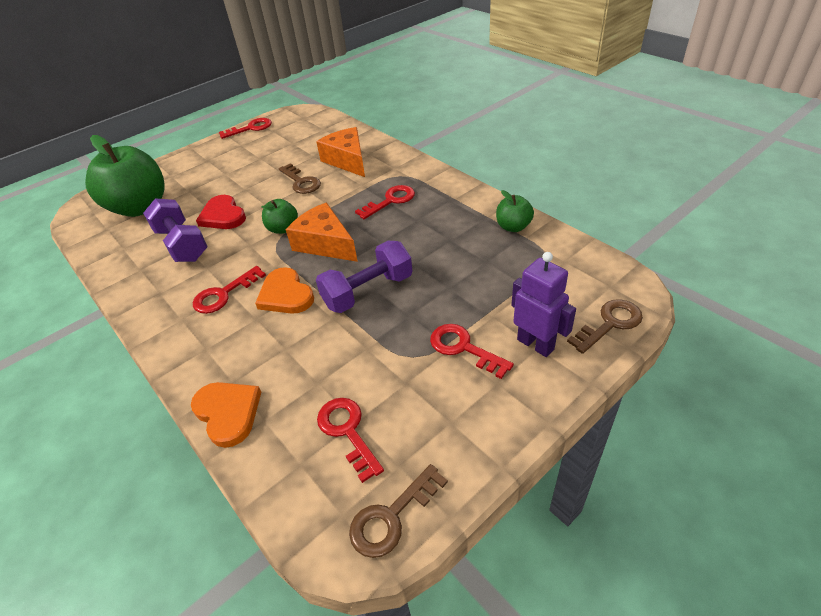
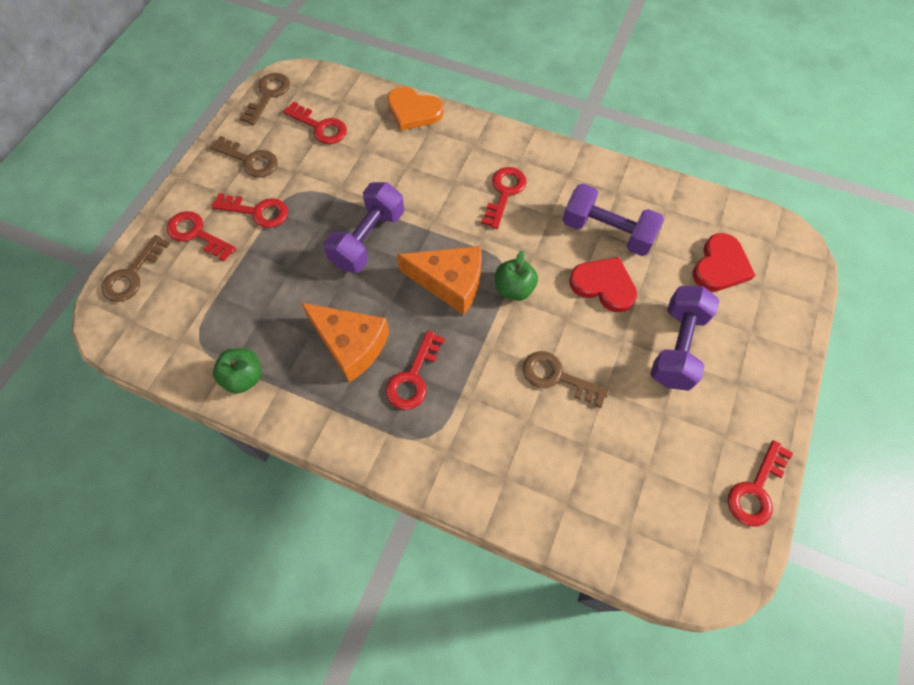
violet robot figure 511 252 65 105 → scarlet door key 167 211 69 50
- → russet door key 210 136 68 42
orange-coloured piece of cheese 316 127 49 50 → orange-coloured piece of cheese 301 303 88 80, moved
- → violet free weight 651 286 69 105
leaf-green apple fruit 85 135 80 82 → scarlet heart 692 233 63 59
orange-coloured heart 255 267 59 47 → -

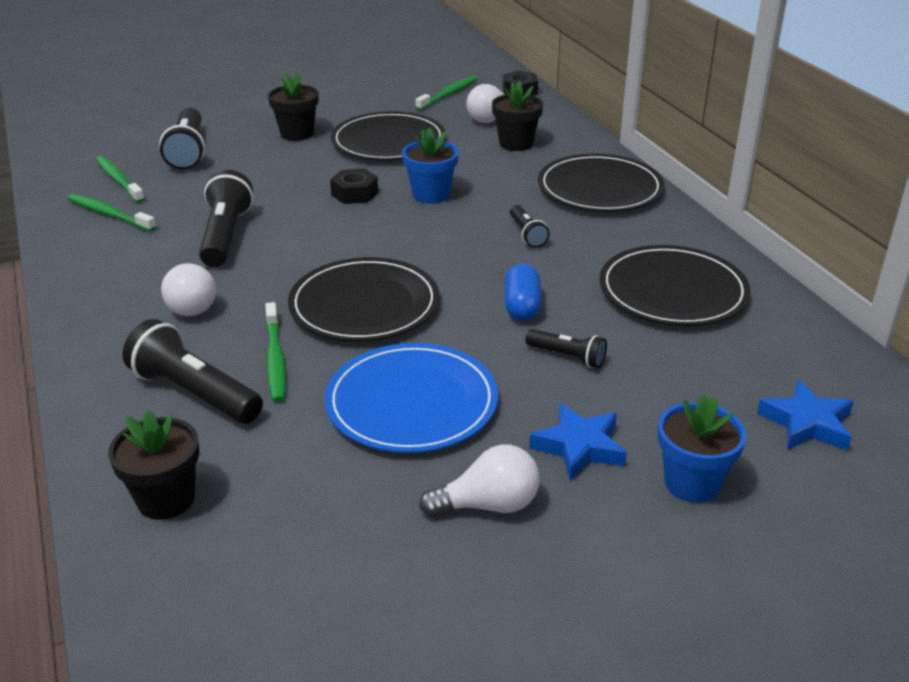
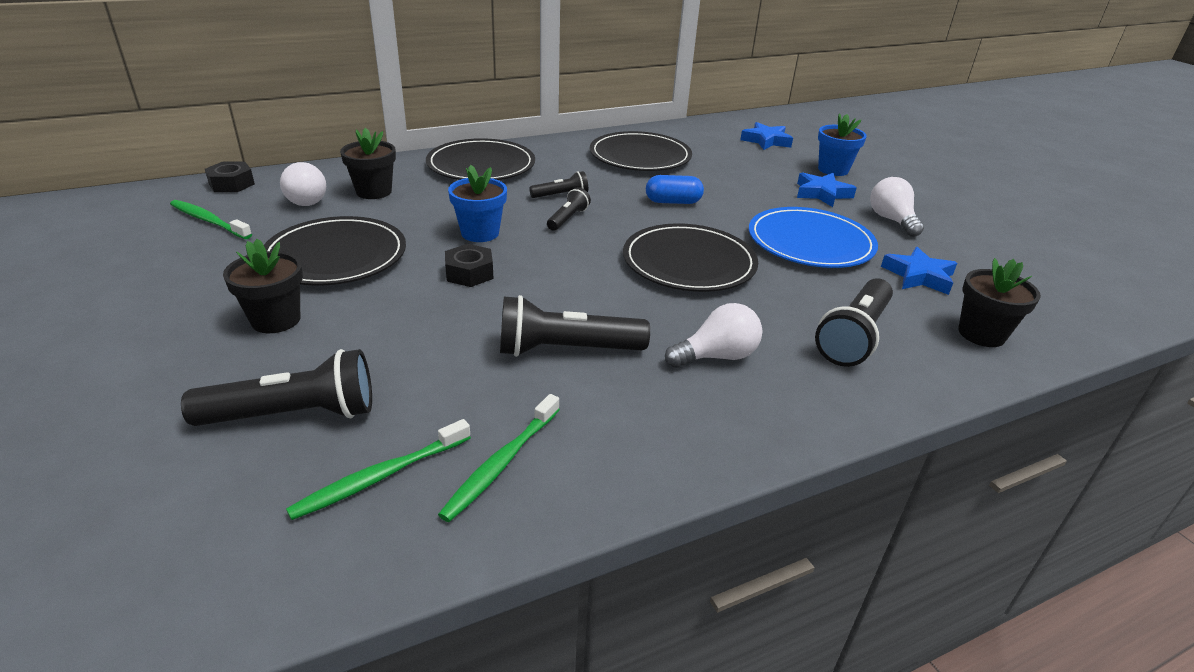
jet-black pocket torch 526 329 81 39 → jet-black pocket torch 547 187 44 44, moved
- → blue five-pointed star 881 247 76 48
leaf-green toothbrush 265 302 21 100 → -

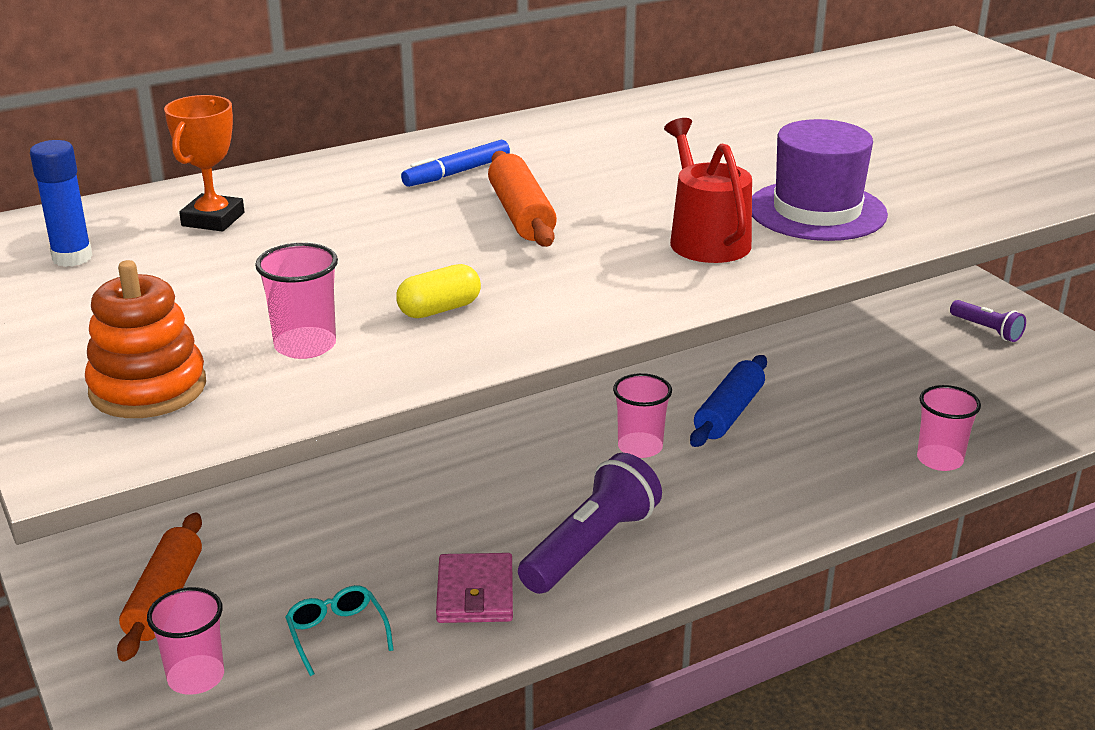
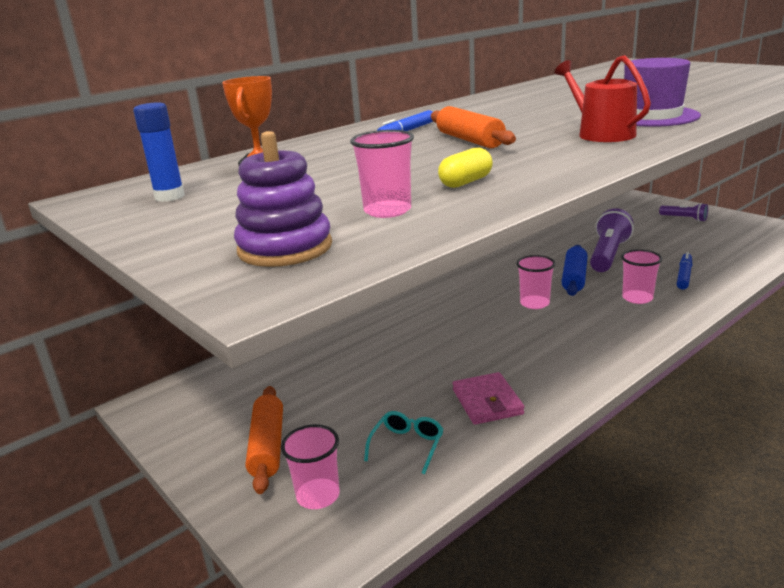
orange-coloured ring stacker 85 260 121 158 → violet ring stacker 234 131 98 136
turquoise glasses 285 585 109 91 → turquoise glasses 364 411 79 63, 60 degrees clockwise
violet pocket torch 518 453 144 141 → violet pocket torch 590 208 44 64, moved
rosy cup 917 385 64 86 → rosy cup 621 249 41 55, moved
- → blue felt pen 677 252 15 38

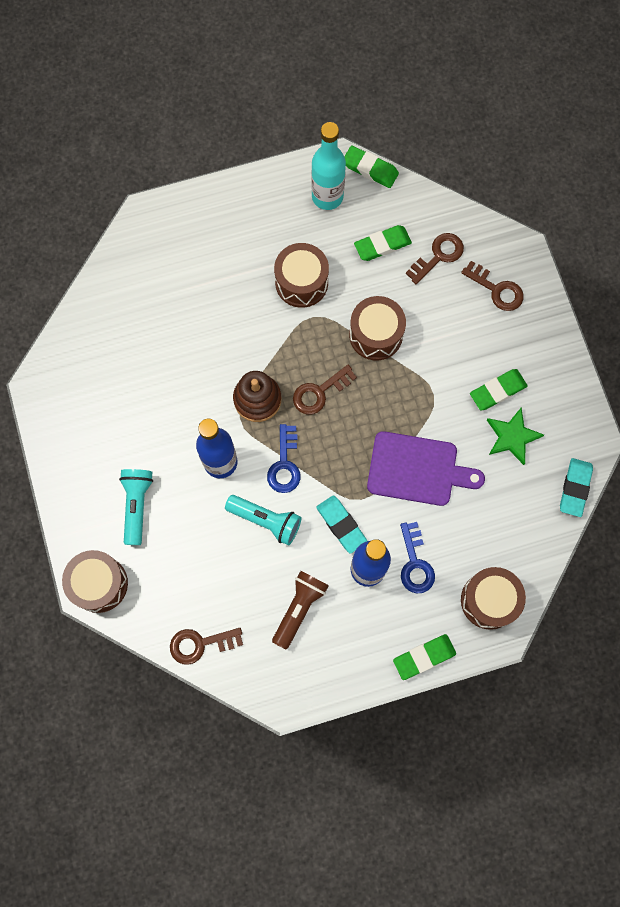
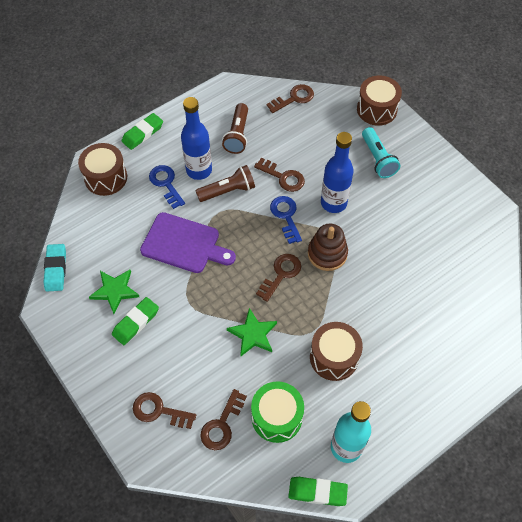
violet cutting board 367 431 118 75 → violet cutting board 140 212 96 61, 150 degrees counterclockwise
turquoise pencil eraser 316 495 51 59 → russet pocket torch 196 165 59 37
russet snare drum 349 296 57 65 → leaf-green five-pointed star 227 308 50 48
leaf-green pencil eraser 354 225 58 36 → leaf-green snare drum 251 381 53 62
turquoise pocket torch 225 495 76 50 → russet door key 254 158 51 34

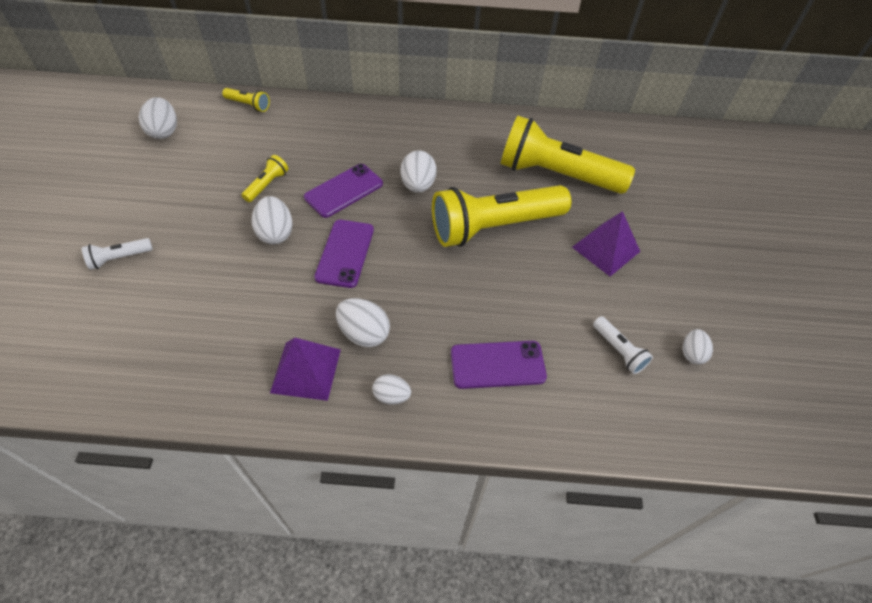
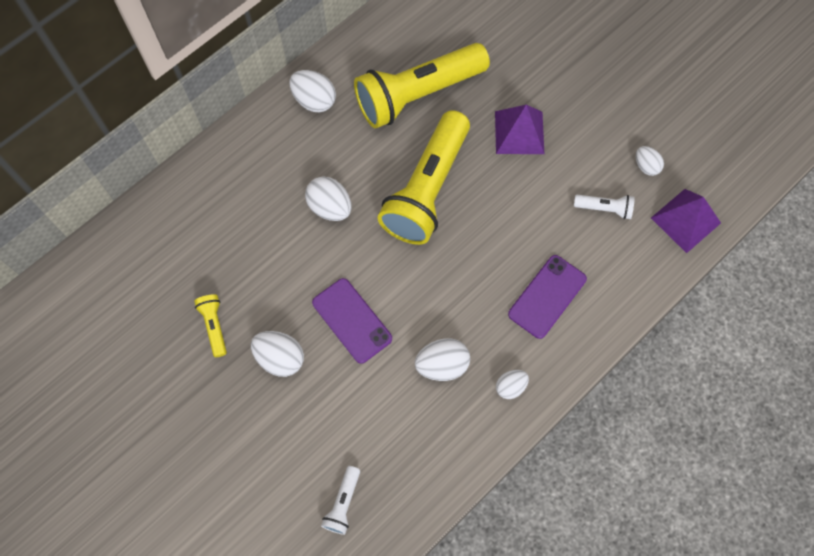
pure white egg 139 97 38 42 → pure white egg 289 70 47 42, moved
pure white pocket torch 82 238 71 32 → pure white pocket torch 321 466 39 69, moved
violet solid pyramid 270 338 71 63 → violet solid pyramid 651 189 70 64, moved
golden pocket torch 222 88 48 24 → -
violet phone 304 164 79 54 → -

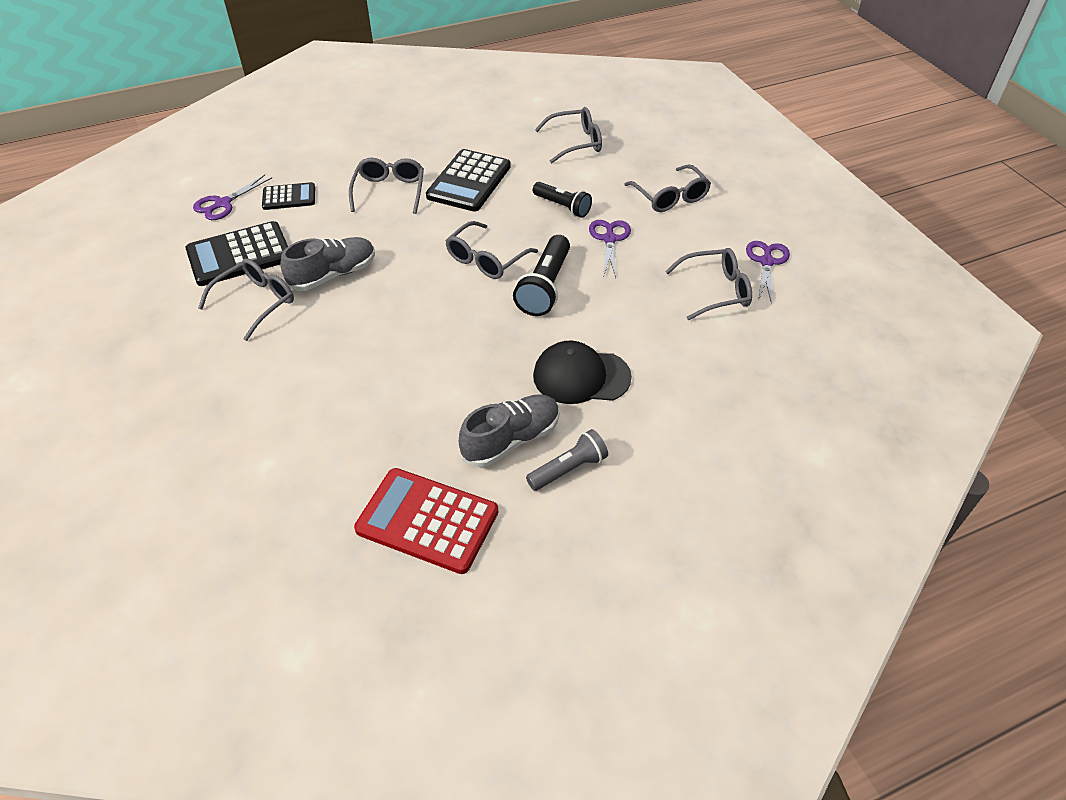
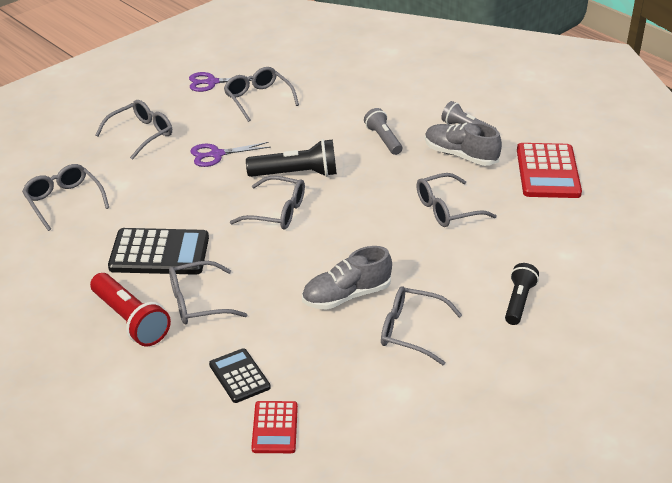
- → scarlet pocket torch 90 273 81 73
violet pair of scissors 193 175 79 45 → scarlet adding machine 251 401 47 52
ash-grey sneaker 280 237 95 54 → ash-grey sneaker 302 246 90 64, 60 degrees counterclockwise
jet-black baseball cap 533 341 99 63 → ash-grey pocket torch 364 108 38 47
- → ash-grey glasses 417 173 79 54
jet-black pocket torch 533 182 59 36 → jet-black pocket torch 505 263 34 62, moved
jet-black adding machine 186 221 102 65 → -

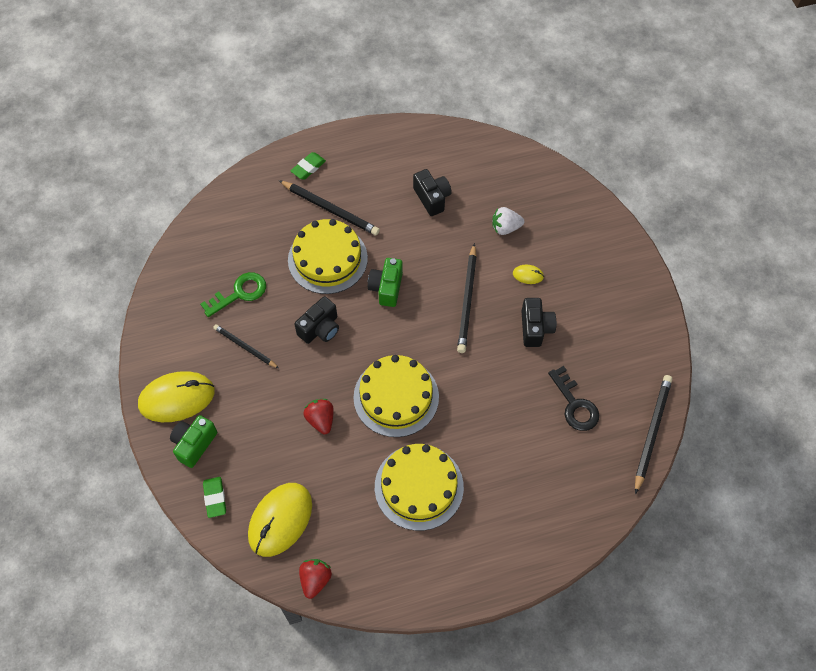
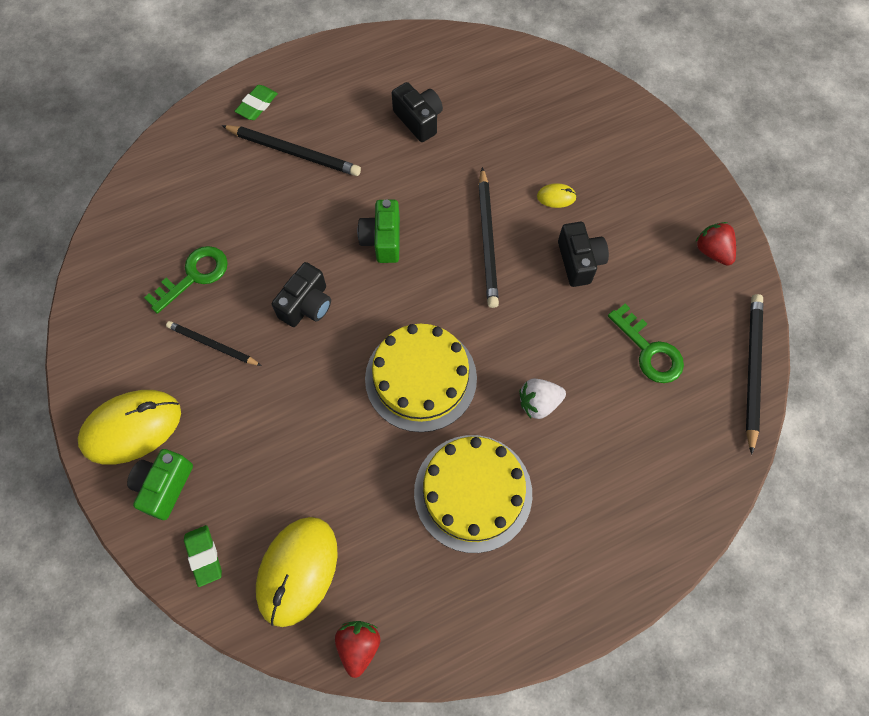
pure white toy strawberry 493 207 31 28 → pure white toy strawberry 519 378 47 41, moved
jet-black door key 548 366 51 65 → leaf-green door key 608 303 76 80
scarlet toy strawberry 303 399 31 35 → scarlet toy strawberry 695 222 41 44, moved
golden cake 288 219 80 75 → -

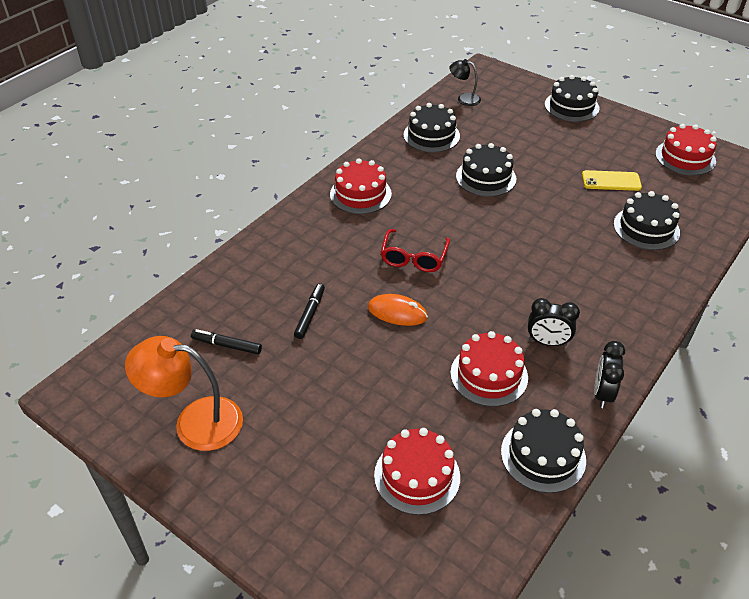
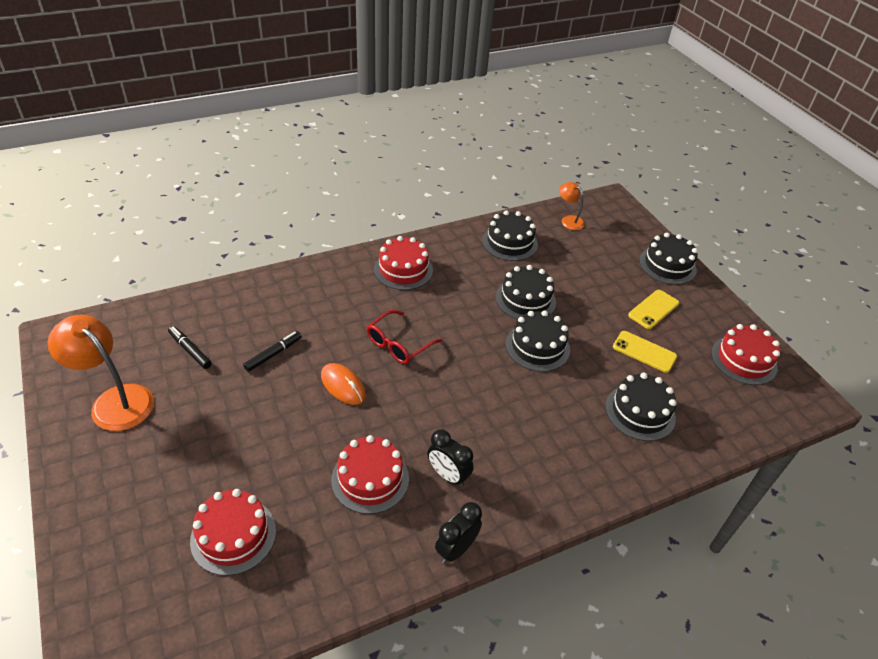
jet-black cake 501 409 85 84 → jet-black cake 506 310 64 62, moved
jet-black reading lamp 450 59 31 47 → orange-coloured reading lamp 559 182 26 48
- → golden phone 628 290 51 39

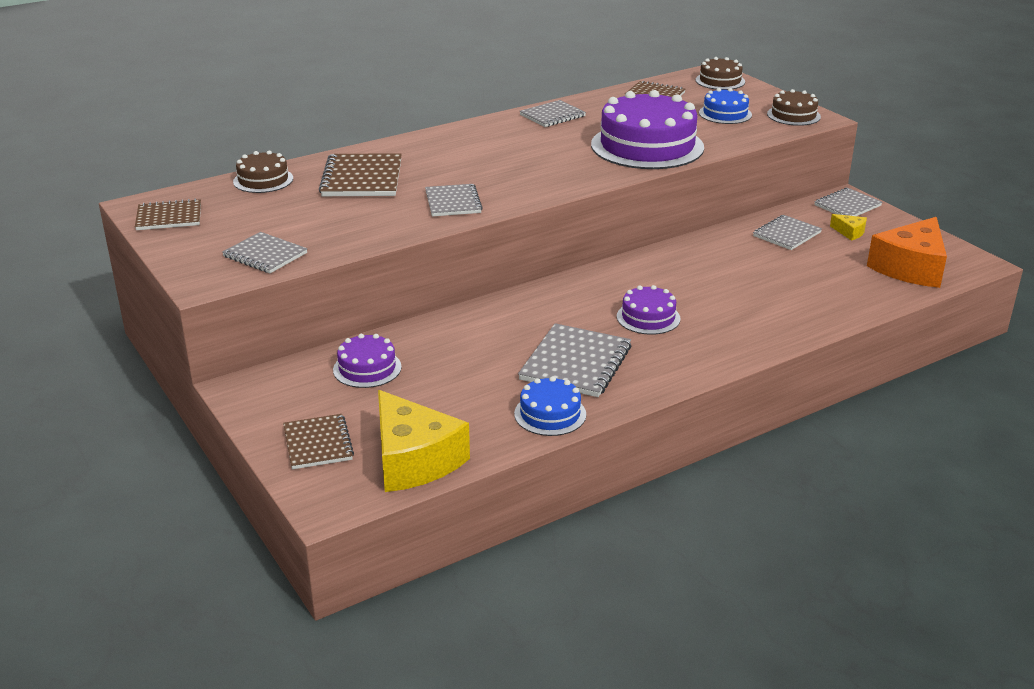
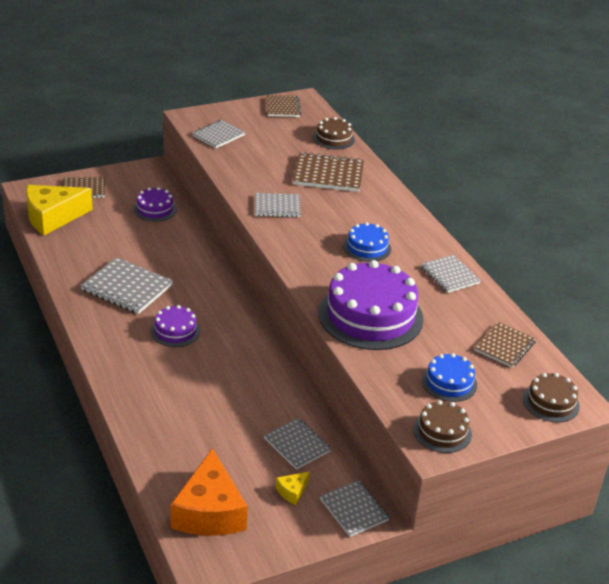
orange-coloured piece of cheese 867 217 80 71 → orange-coloured piece of cheese 170 448 78 88, 135 degrees counterclockwise
blue cake 514 376 72 60 → blue cake 343 222 48 40, moved

